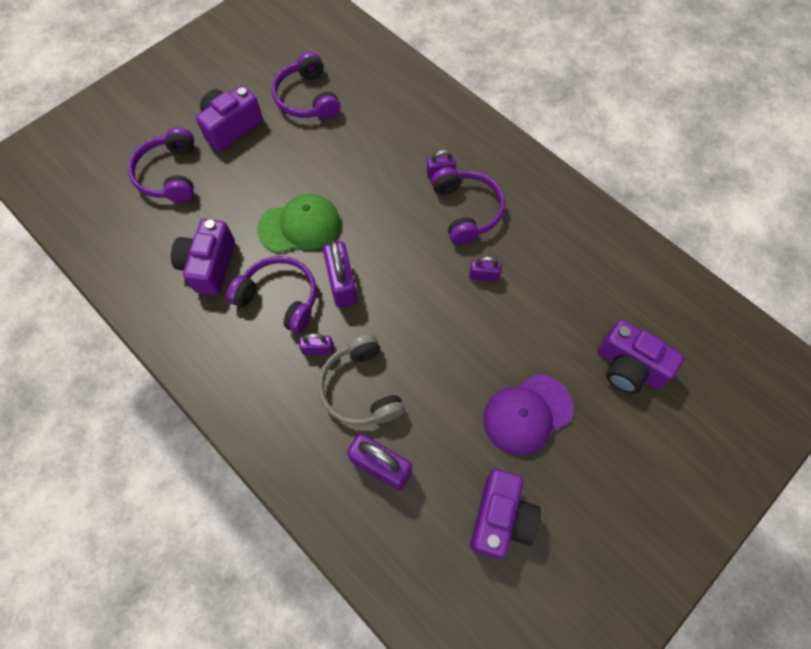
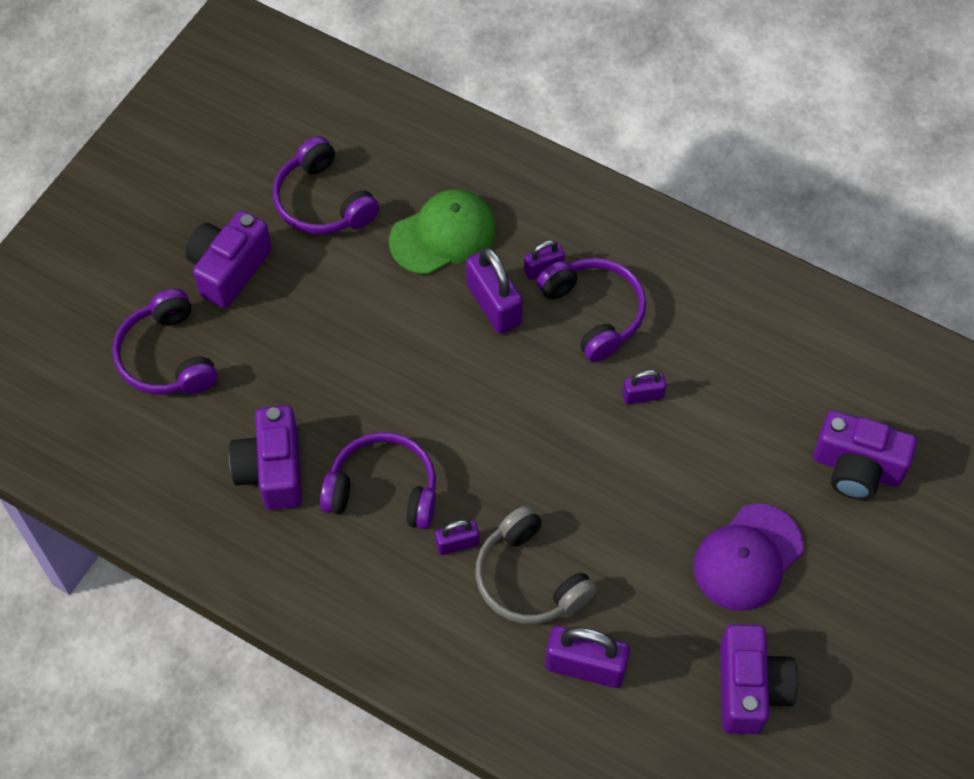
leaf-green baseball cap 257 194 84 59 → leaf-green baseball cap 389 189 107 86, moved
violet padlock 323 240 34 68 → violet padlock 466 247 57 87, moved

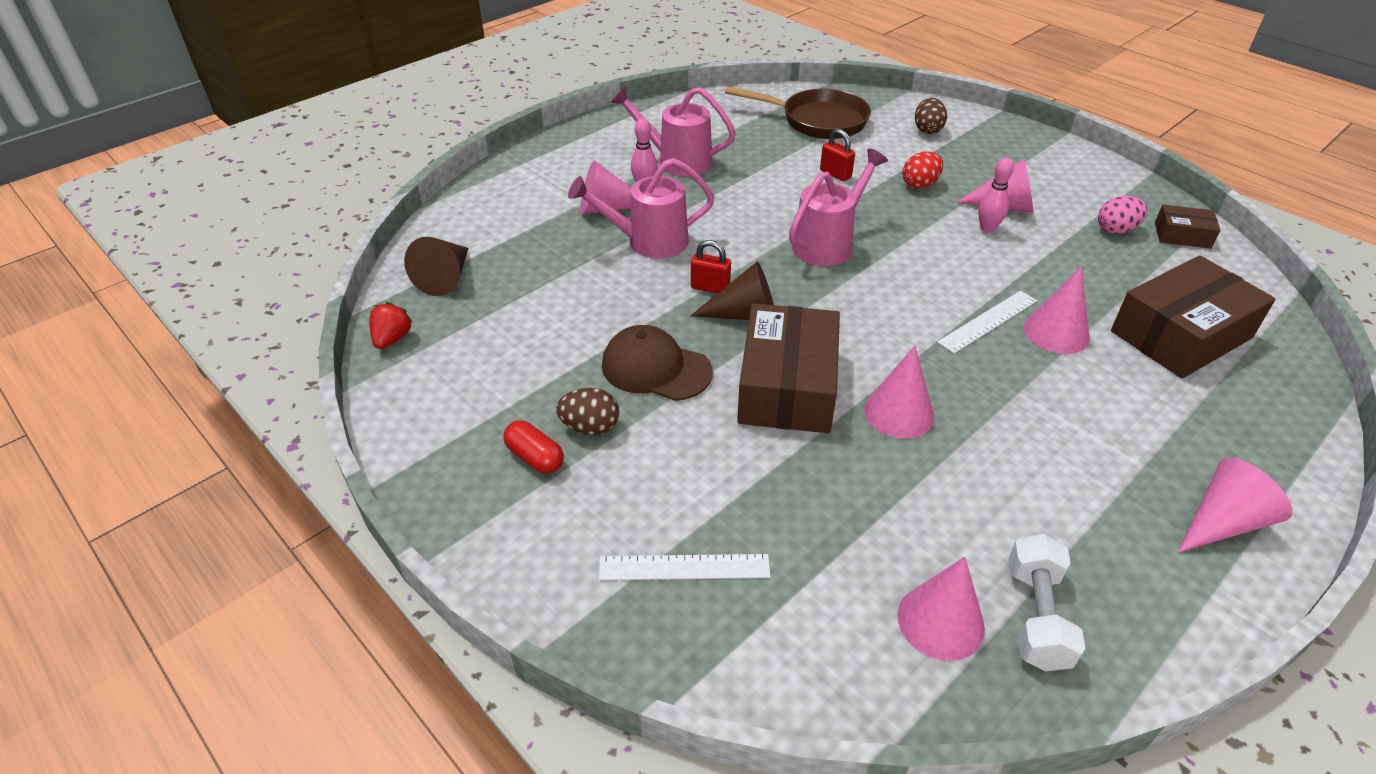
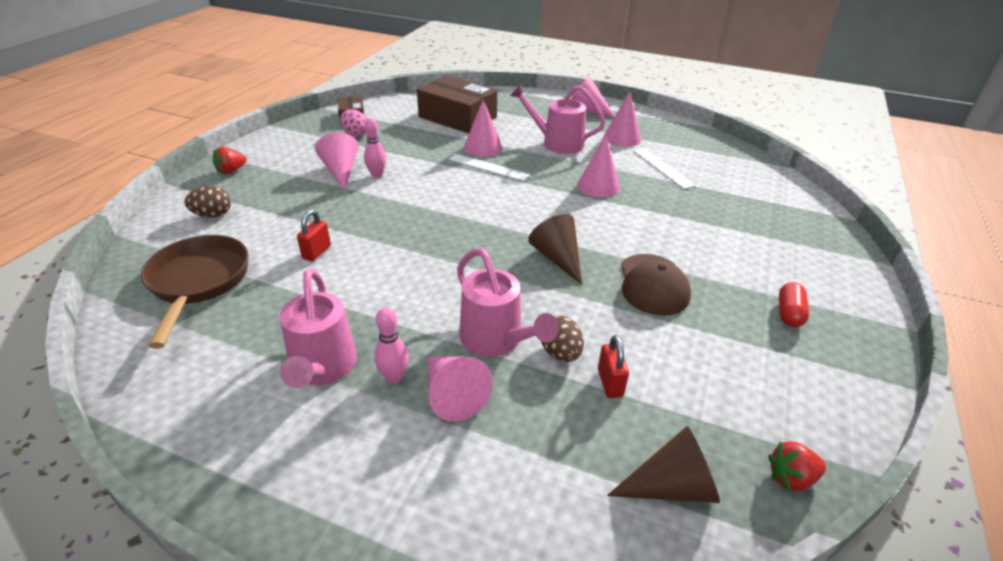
- → scarlet toy strawberry 213 147 34 27
rosy sprinkling can 789 148 99 118 → rosy sprinkling can 510 84 95 70, moved
russet egg 556 388 63 47 → russet egg 541 315 43 47, moved
scarlet padlock 691 240 40 53 → scarlet padlock 598 335 31 63, moved
rosy cone 897 557 88 104 → rosy cone 604 91 37 56, moved
pure white straightedge 599 554 172 26 → pure white straightedge 633 148 62 41, moved
russet box 737 303 103 130 → -
scarlet egg 902 151 41 38 → -
pure white free weight 1009 534 76 137 → -

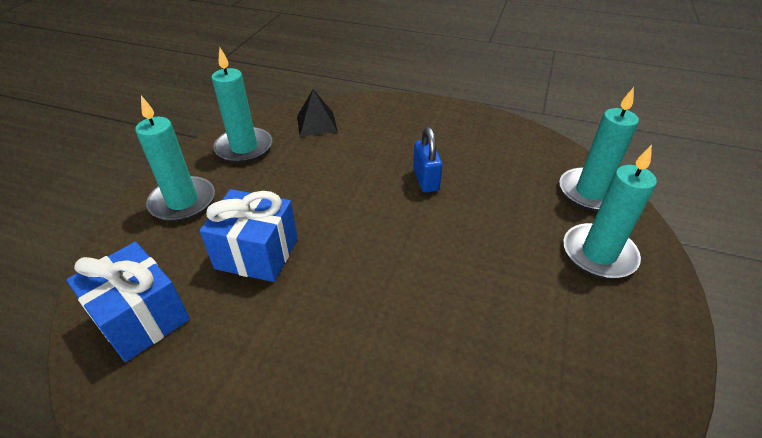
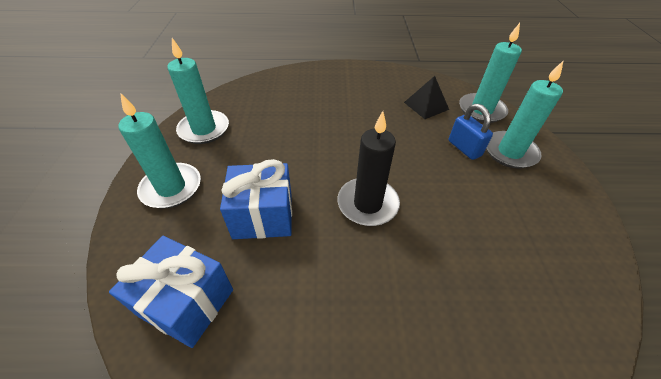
- → jet-black wax candle 338 111 62 115
jet-black solid pyramid 297 89 41 48 → jet-black solid pyramid 404 76 45 43, moved
blue padlock 413 127 30 65 → blue padlock 449 104 44 56, moved

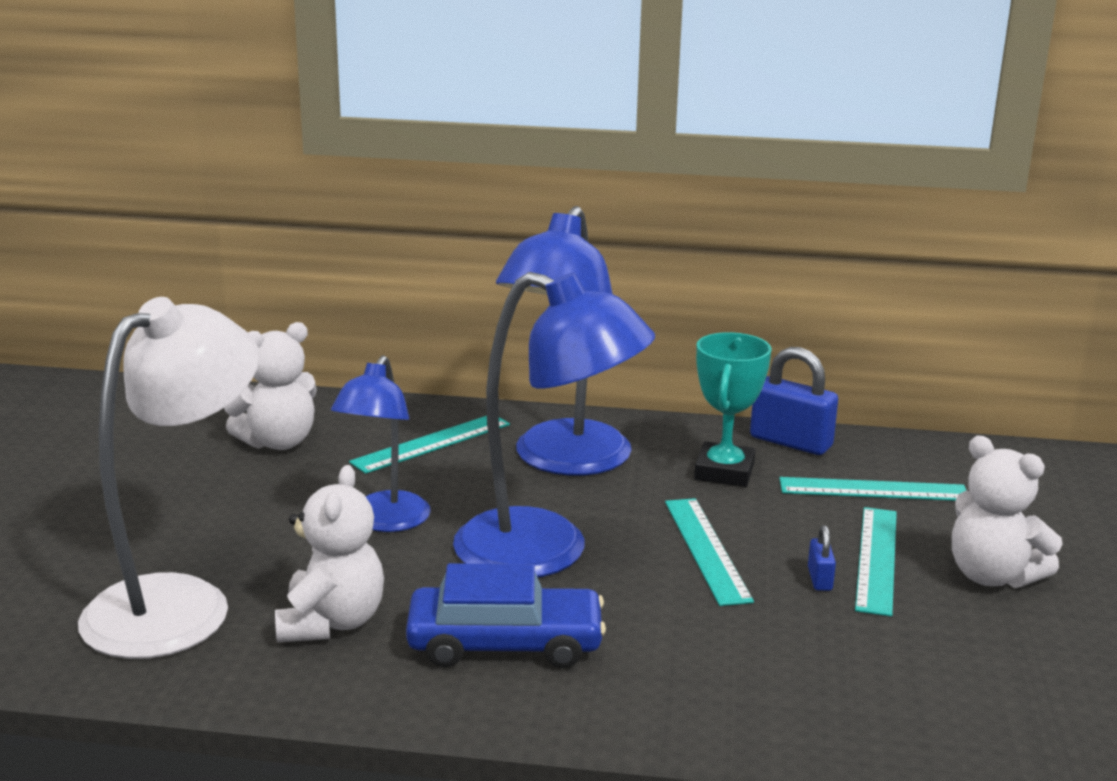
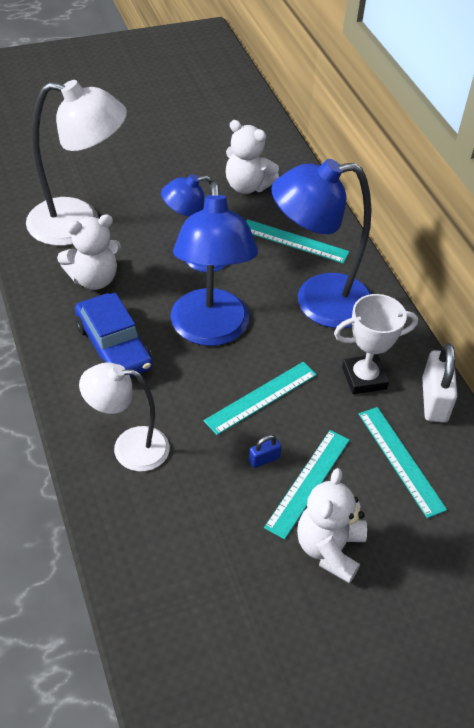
- → pure white reading lamp 79 362 91 110
turquoise straightedge 855 507 42 109 → turquoise straightedge 264 430 86 109, 45 degrees counterclockwise
turquoise award cup 694 332 77 155 → pure white award cup 334 294 84 100
blue padlock 750 347 88 108 → pure white padlock 422 343 35 80

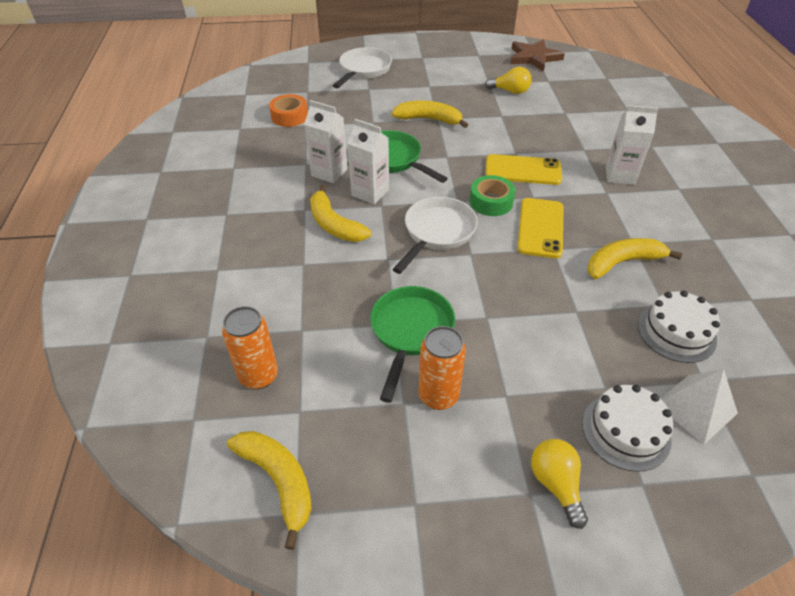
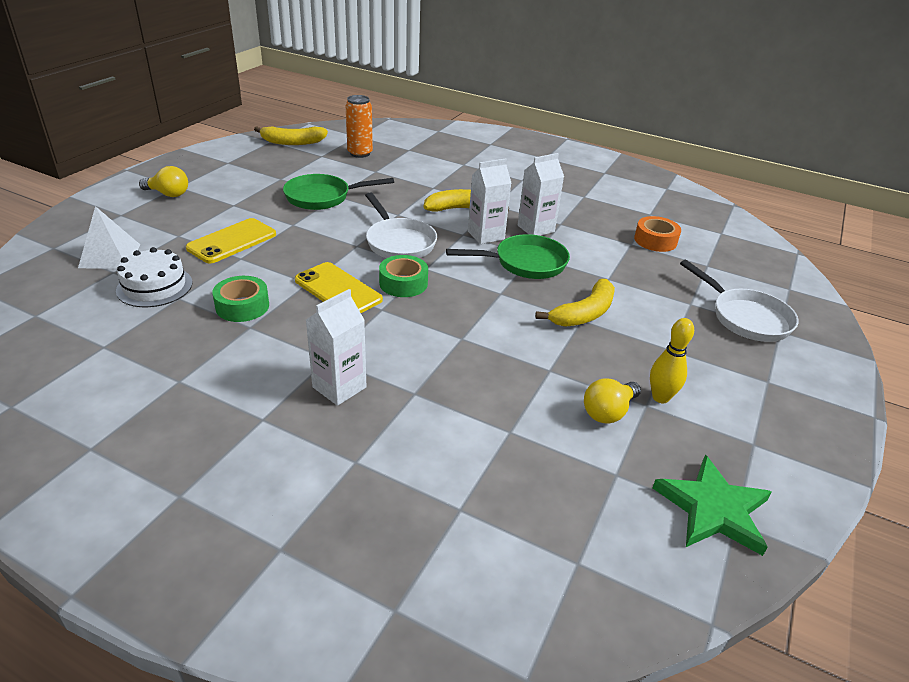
golden phone 485 154 77 31 → golden phone 186 218 90 46, moved
golden toy banana 587 238 95 41 → leaf-green roll of tape 212 276 57 46
leaf-green frying pan 370 286 85 117 → leaf-green frying pan 283 174 111 36, 120 degrees clockwise
- → golden skittle 650 318 44 85
russet five-pointed star 511 39 54 33 → leaf-green five-pointed star 653 455 119 101
orange-coloured can 419 326 47 84 → -
pure white cake 582 385 91 87 → -

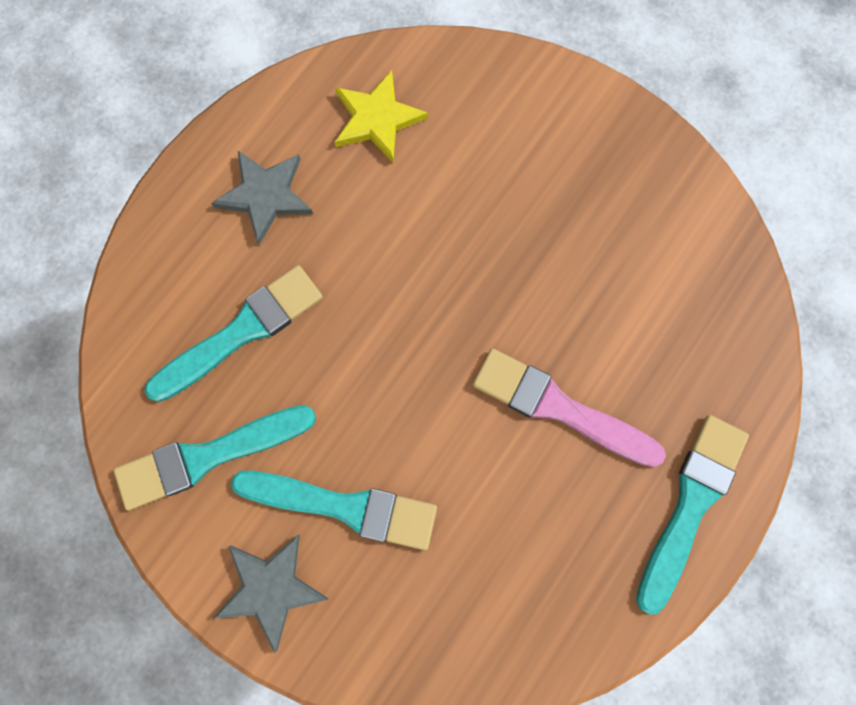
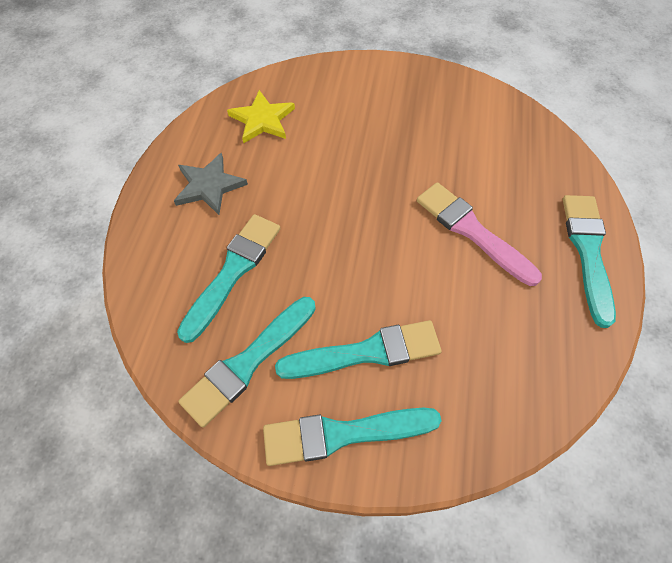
ash-grey five-pointed star 214 535 115 118 → turquoise paint brush 263 408 179 58
rosy paint brush 473 349 193 118 → rosy paint brush 417 182 125 104, 45 degrees clockwise

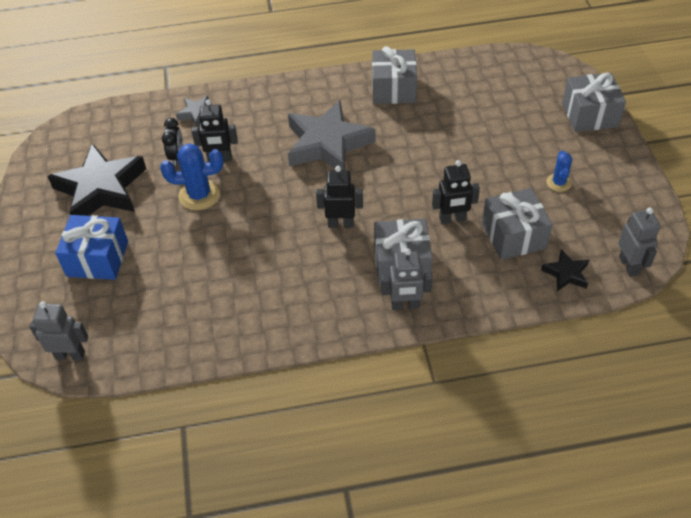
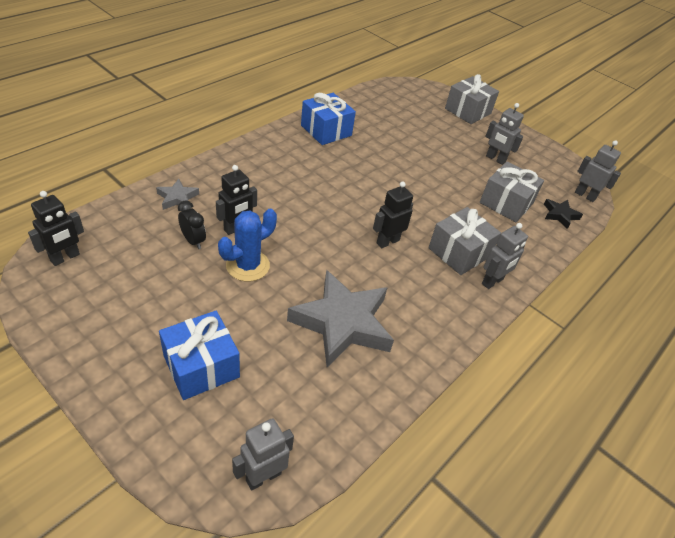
jet-black robot figure 432 160 48 64 → jet-black robot figure 28 191 56 75, moved
ash-grey five-pointed star 288 100 88 71 → ash-grey five-pointed star 287 270 107 97, moved
ash-grey present 372 46 45 58 → blue present 301 93 55 52
blue prickly plant 547 150 25 42 → ash-grey robot figure 485 103 39 62
jet-black five-pointed star 47 143 99 73 → -

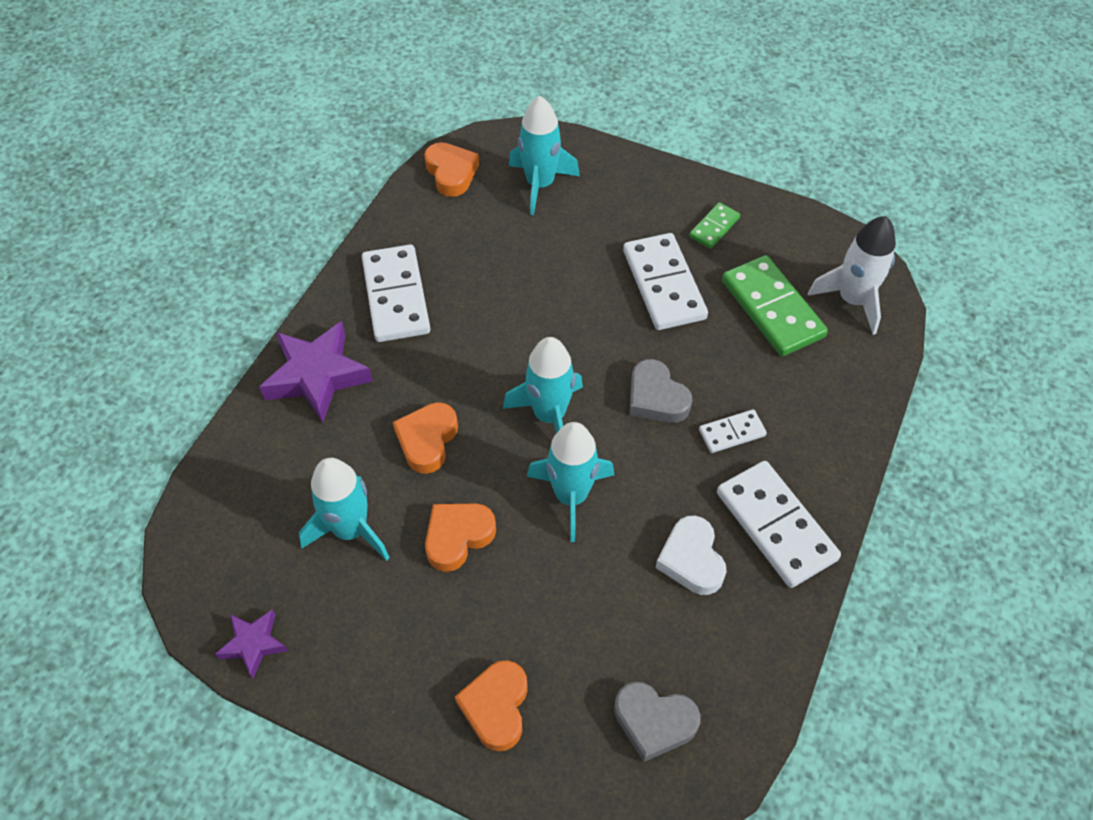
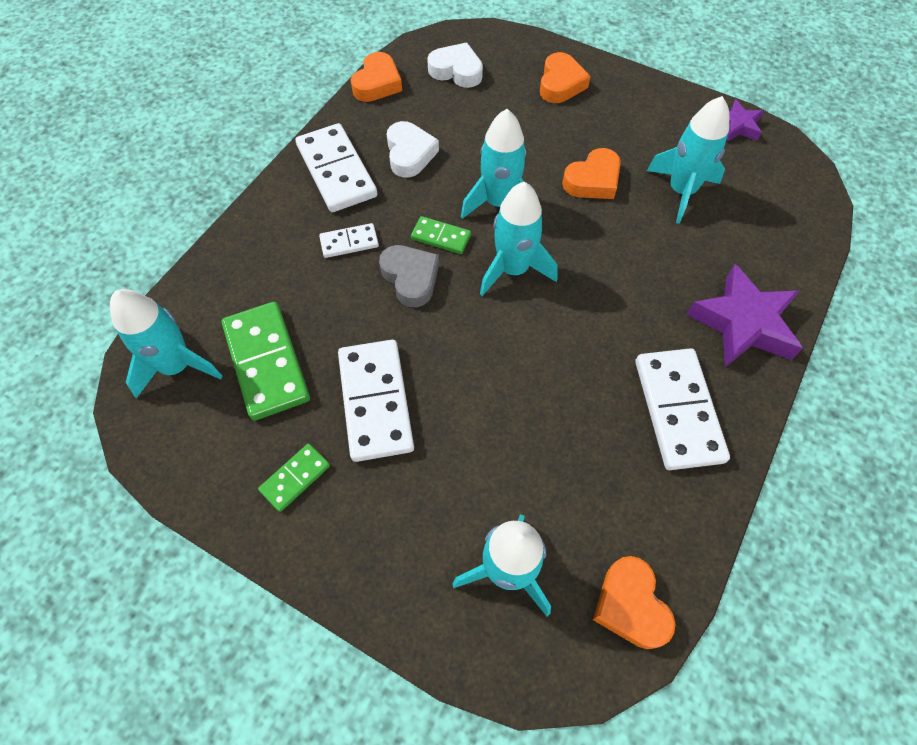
pure white toy rocket 808 216 88 119 → turquoise toy rocket 110 289 112 110
orange-coloured heart 393 402 65 72 → orange-coloured heart 351 52 51 50, moved
- → leaf-green domino 411 216 60 38
ash-grey heart 614 682 87 80 → pure white heart 427 42 56 46

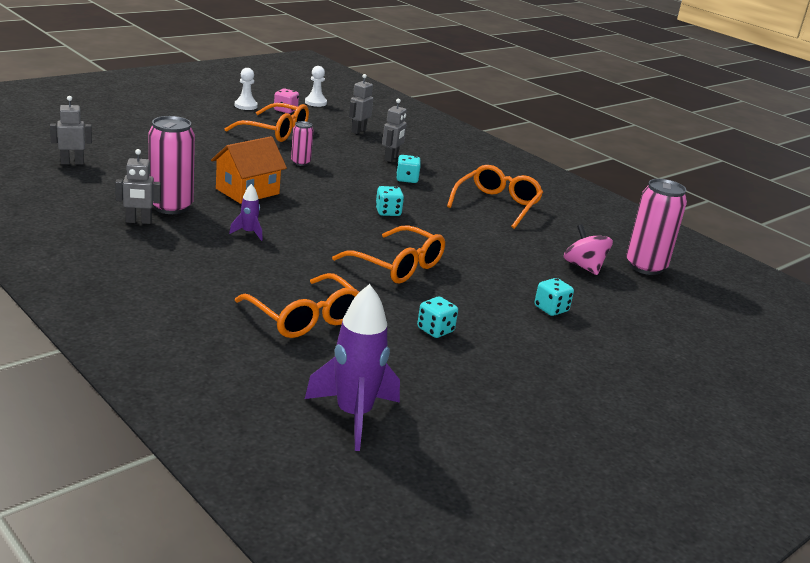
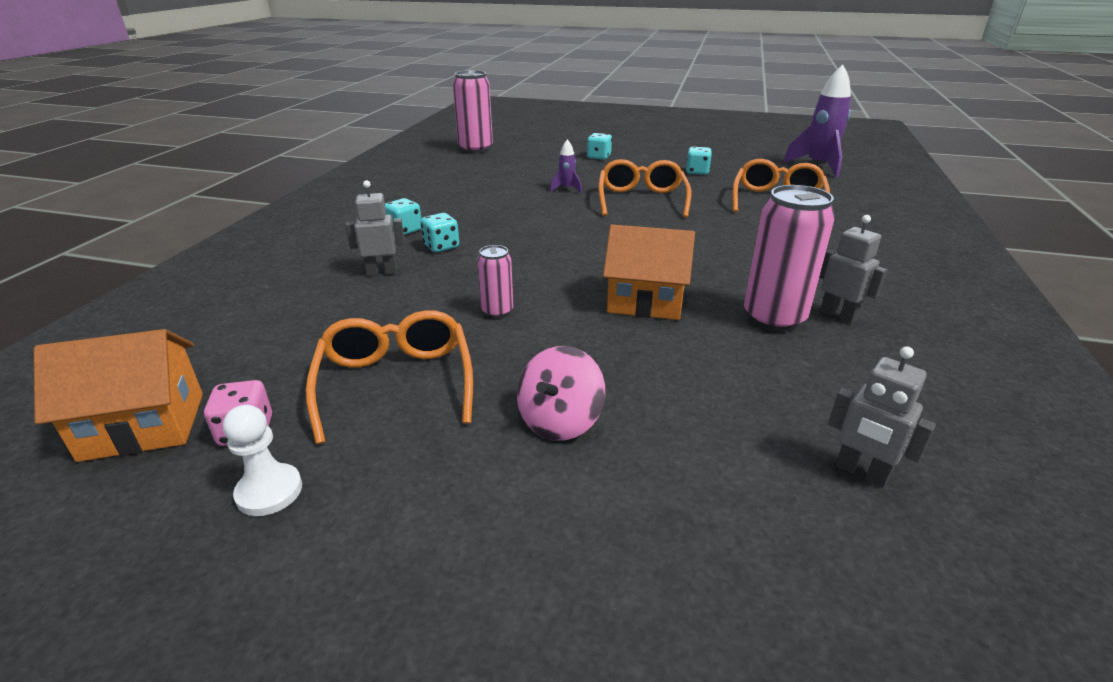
pure white game pawn 305 66 22 41 → orange-coloured cottage 34 329 169 133
turquoise game die 375 186 29 30 → turquoise game die 385 198 36 37, moved
rosy whirligig 564 224 49 51 → rosy whirligig 517 346 88 94, moved
violet toy rocket 229 184 34 57 → violet toy rocket 550 139 32 54, moved
ash-grey robot figure 349 74 24 60 → -
orange-coloured glasses 447 165 96 64 → -

